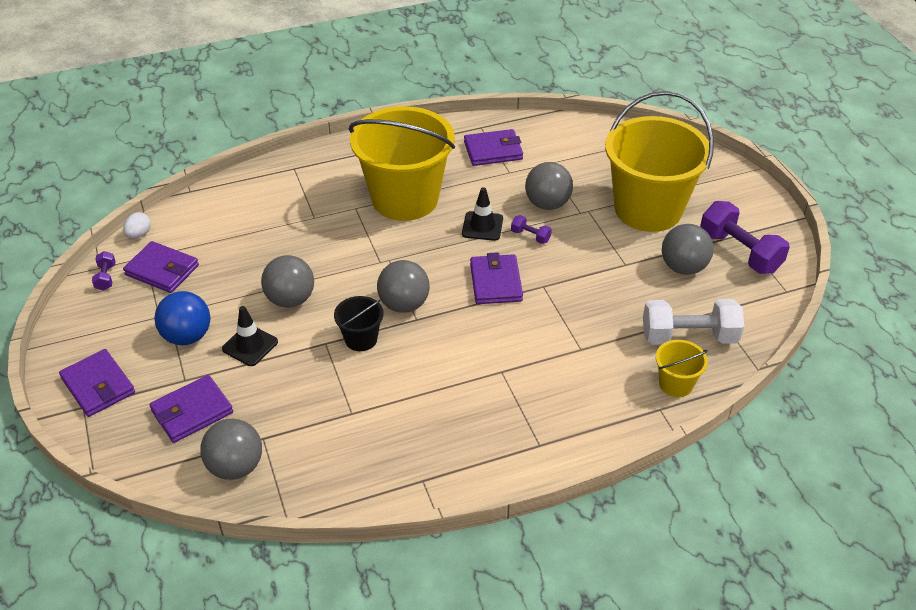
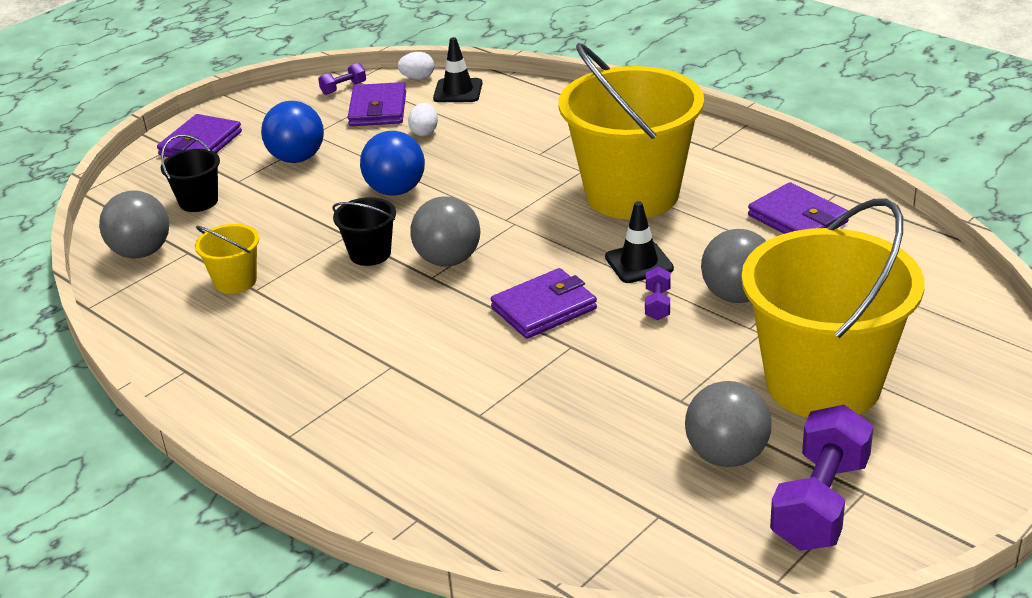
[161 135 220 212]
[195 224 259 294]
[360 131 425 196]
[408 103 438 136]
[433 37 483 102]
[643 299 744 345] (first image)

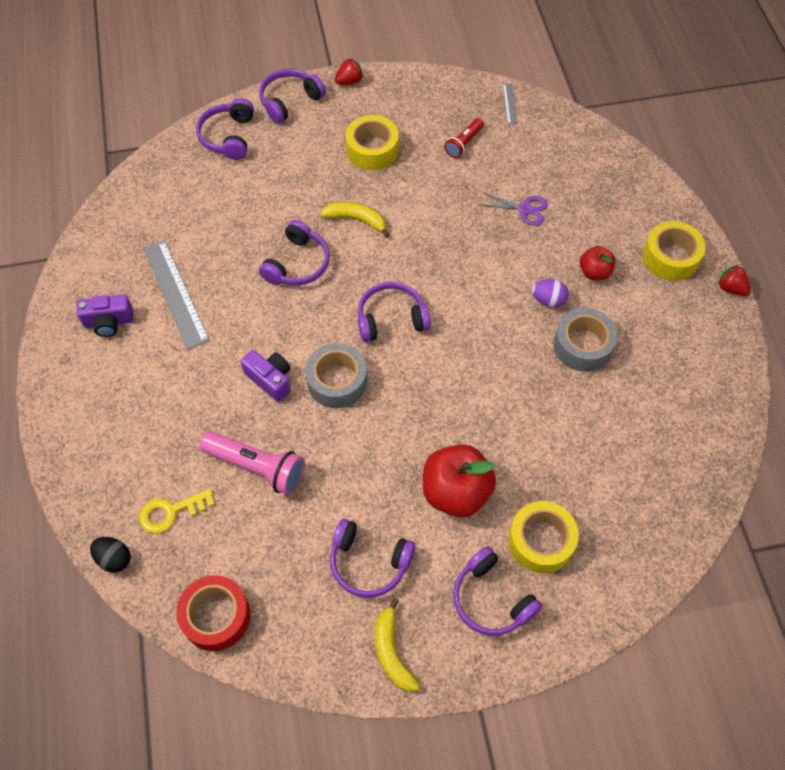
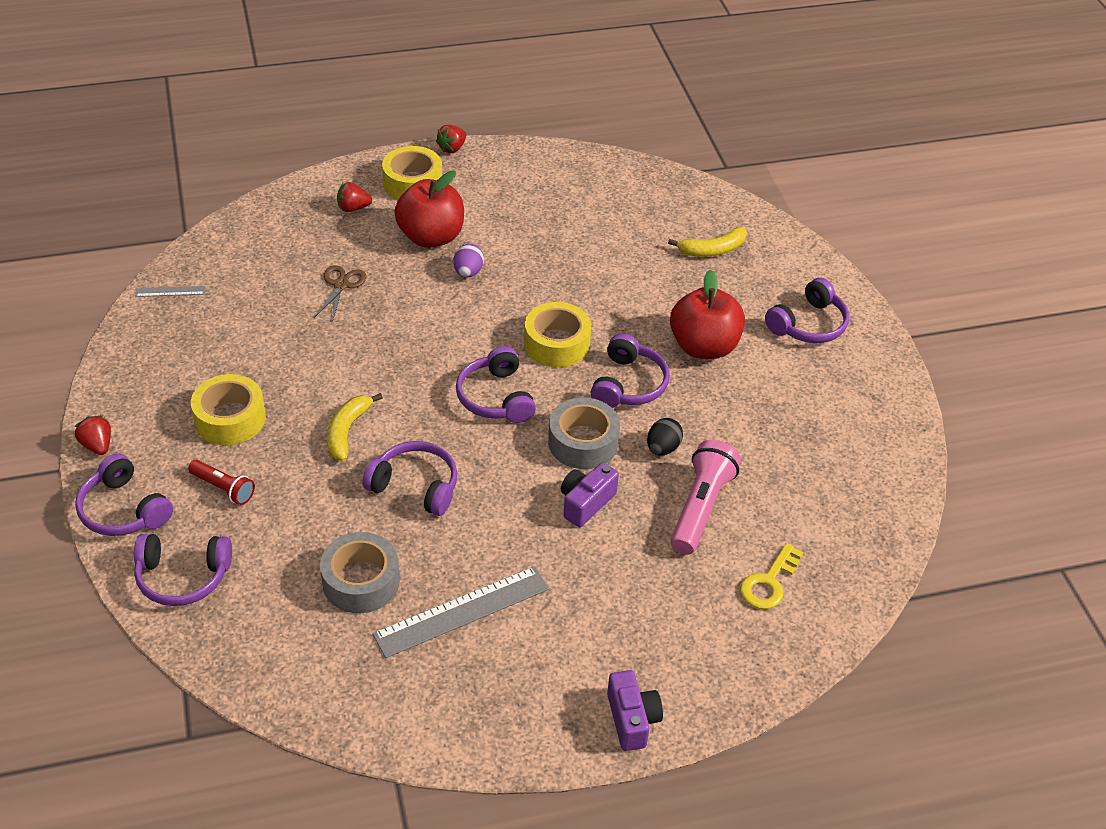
[188 460 255 505]
[314 265 366 322]
[320 532 400 613]
[337 182 372 212]
[394 171 464 248]
[524 302 591 367]
[591 333 670 408]
[607 670 663 751]
[647 418 683 456]
[668 227 747 257]
[740 543 803 609]
[177 575 250 651] (first image)

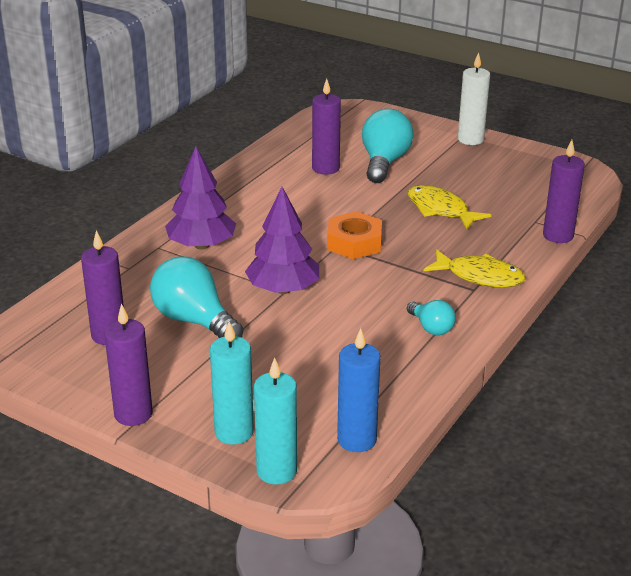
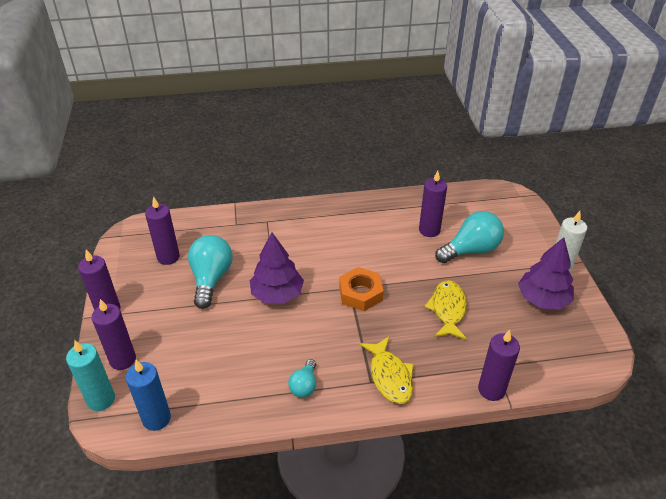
[92 299 136 370]
[518 237 574 310]

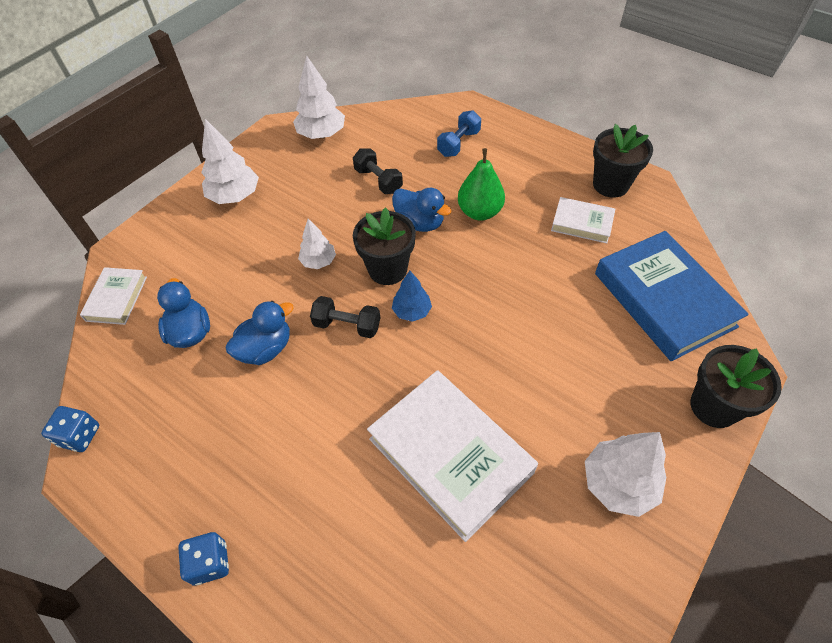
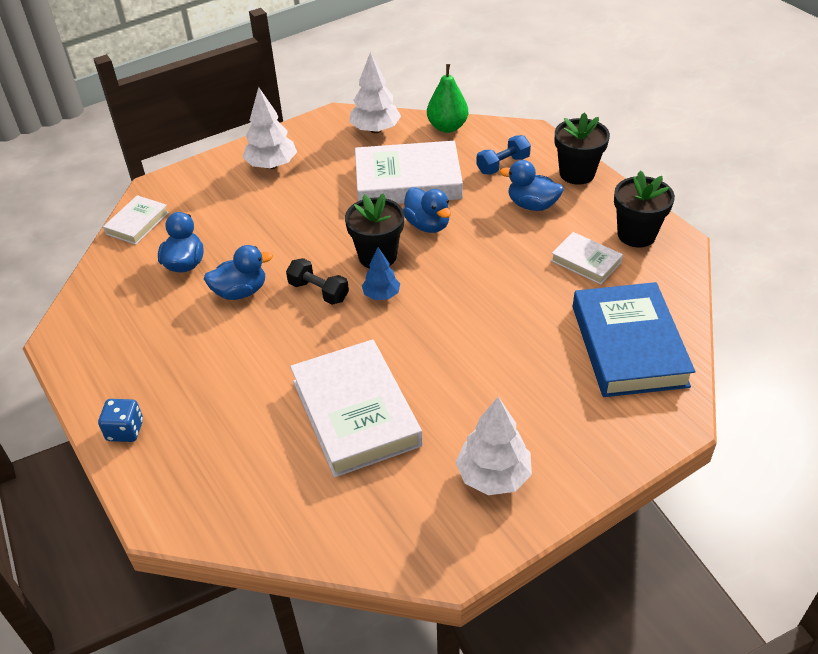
[355 141 463 204]
[427 64 468 133]
[500 160 564 211]
[555 112 610 185]
[41 406 99 452] (first image)
[298 219 336 269] (first image)

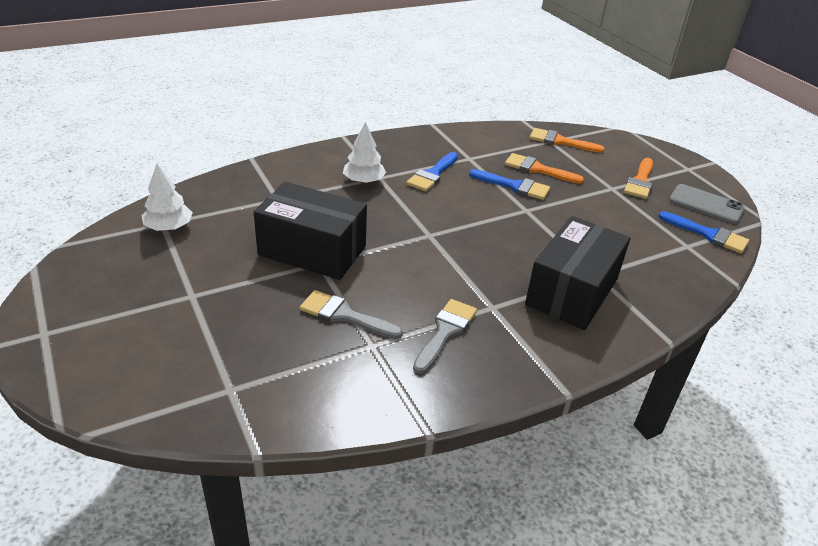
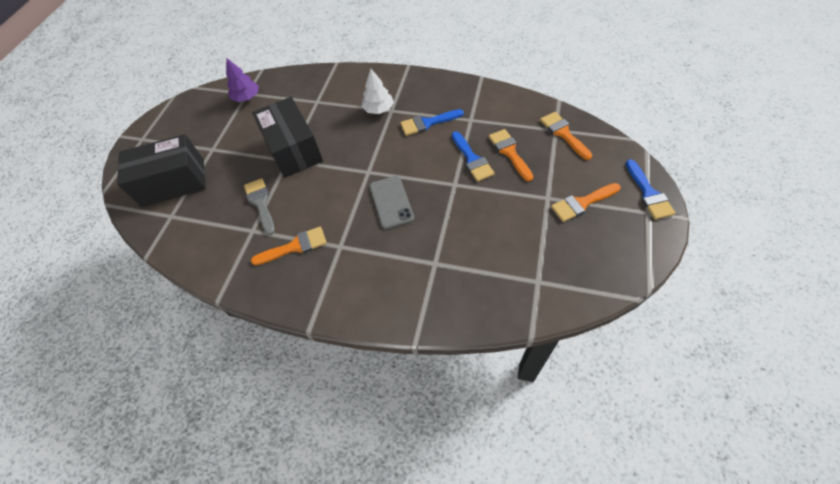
[117 134 206 207]
[226 58 259 102]
[251 226 327 265]
[370 176 414 229]
[626 159 675 219]

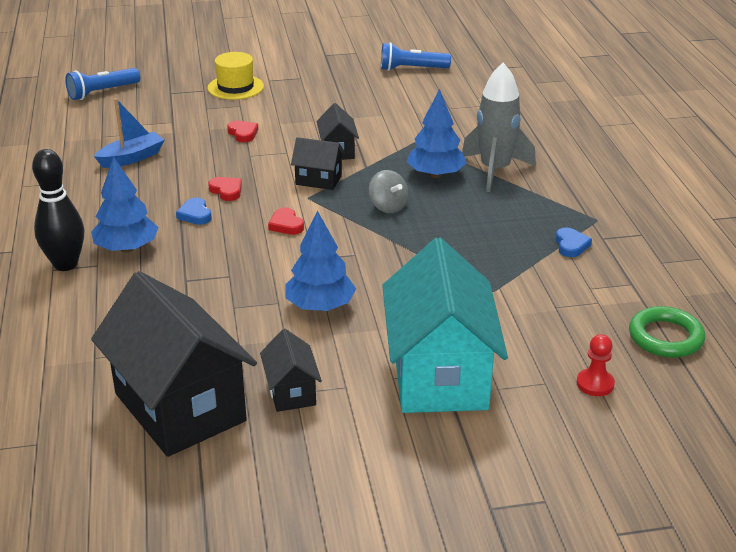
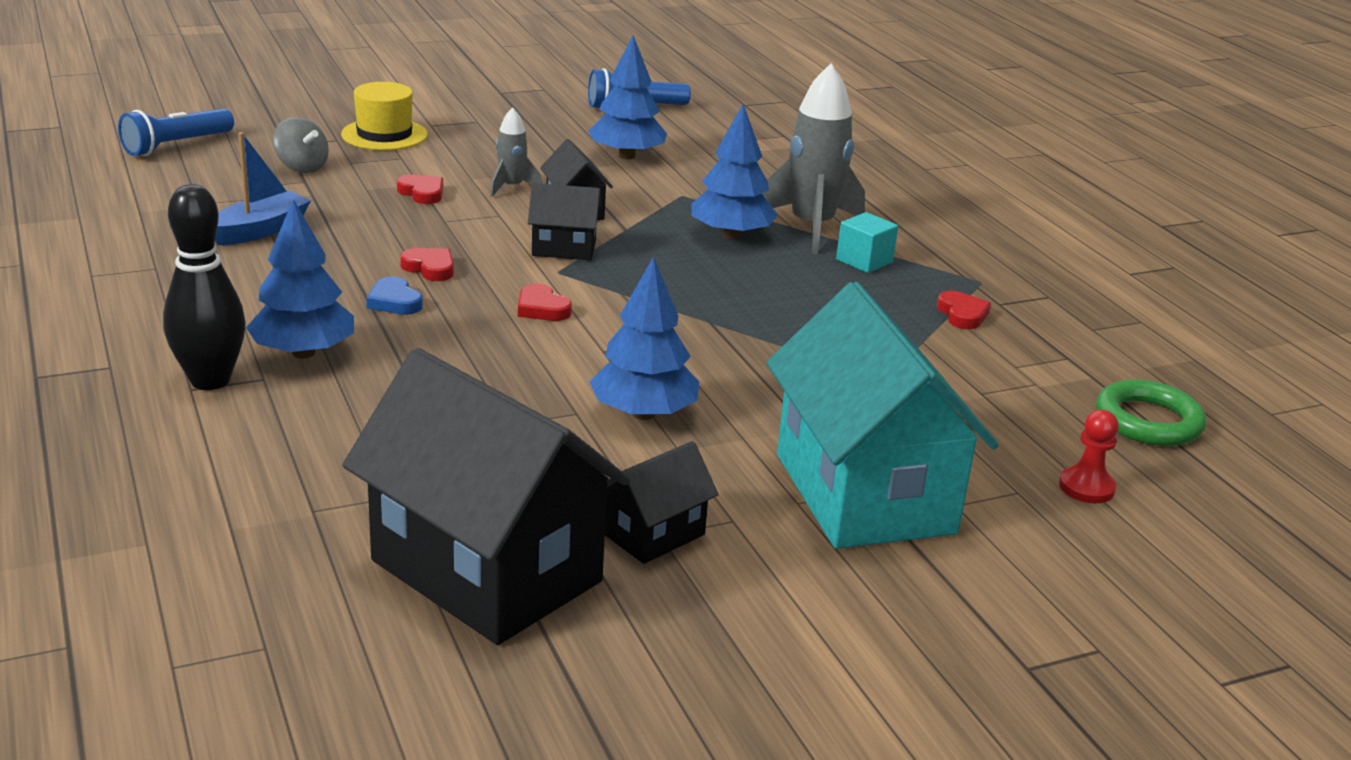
[273 117 329 173]
[490 107 542 197]
[588 36 667 159]
[605 441 719 564]
[836 212 898 273]
[937 291 991 329]

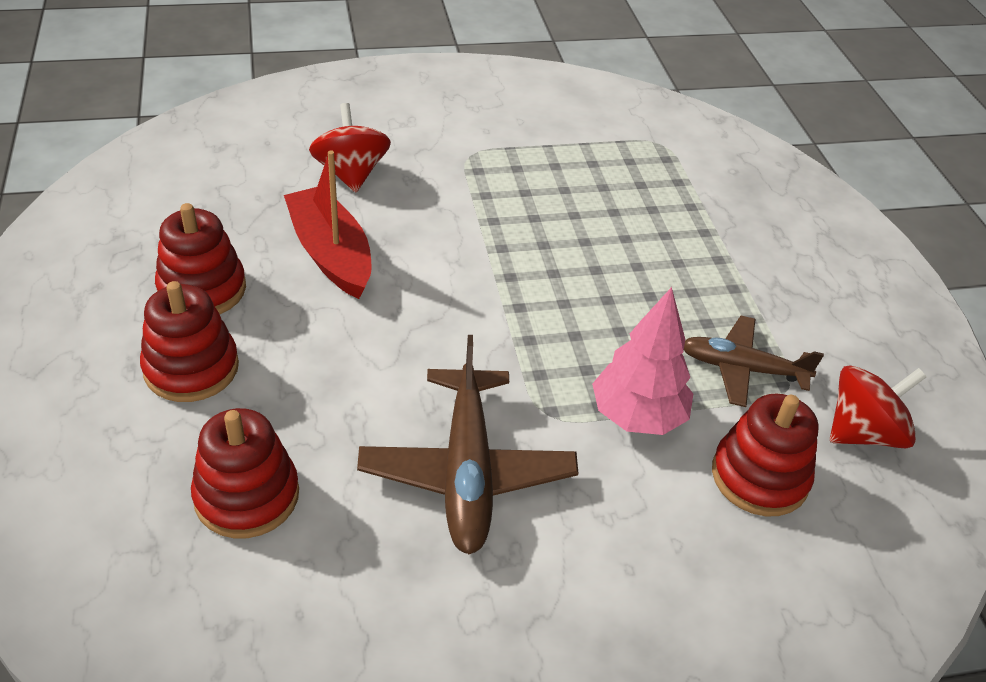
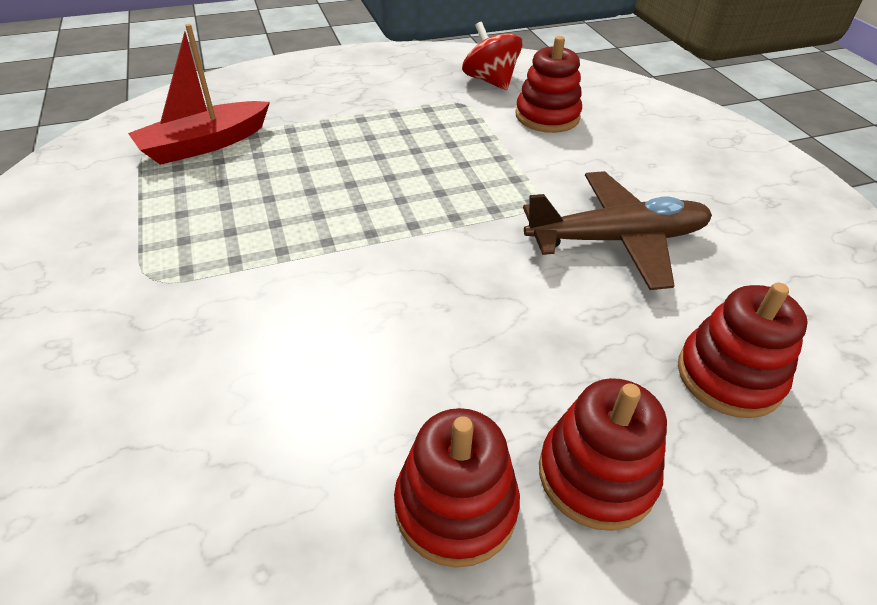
[128 24 270 165]
[309 103 391 192] (first image)
[592 287 693 435] (first image)
[684 316 824 407] (first image)

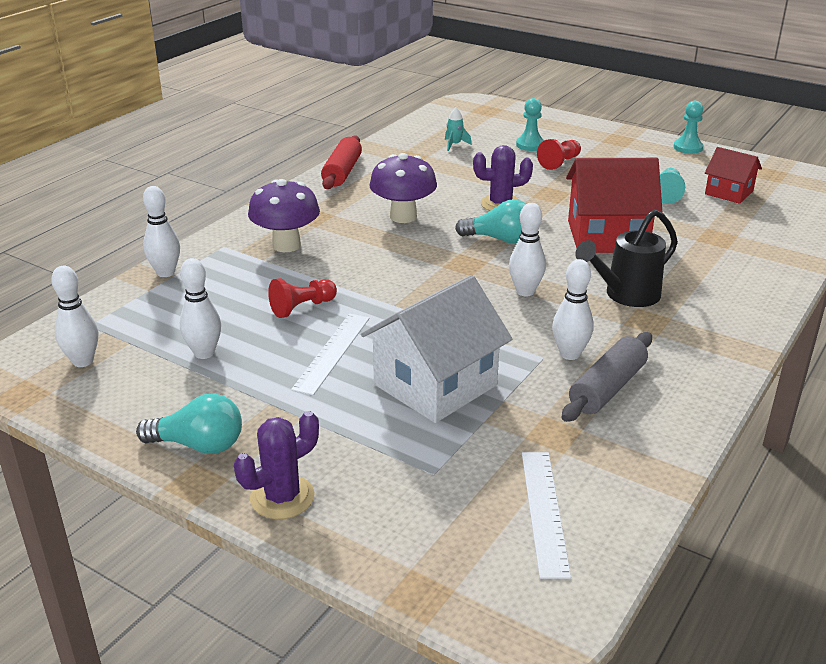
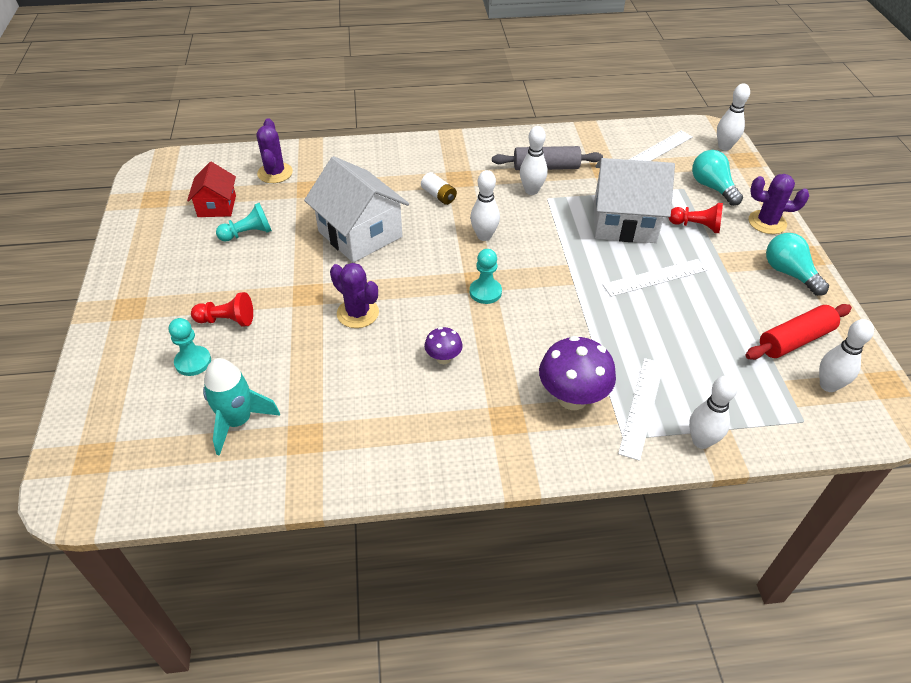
[203 358 280 456]
[256 118 293 183]
[304 156 409 263]
[421 172 457 205]
[424 327 463 364]
[470 249 502 304]
[618 358 664 461]
[668 203 723 233]
[692 150 743 206]
[717 83 750 151]
[745 304 852 360]

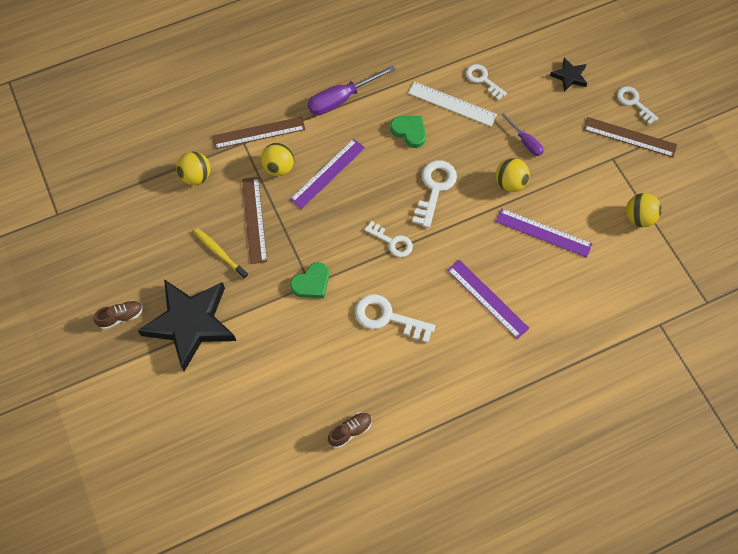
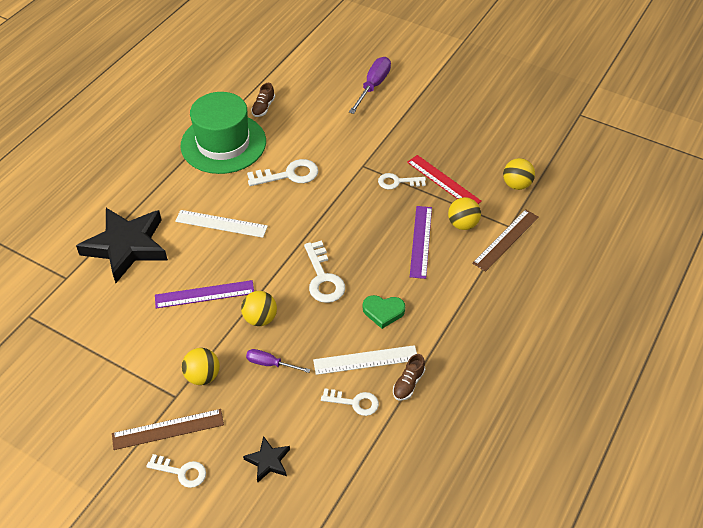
[76 208 168 283]
[175 210 268 238]
[180 92 266 174]
[182 348 220 385]
[349 57 391 114]
[378 173 426 190]
[393 354 425 401]
[407 155 482 204]
[194 228 248 279] (first image)
[290 262 329 298] (first image)

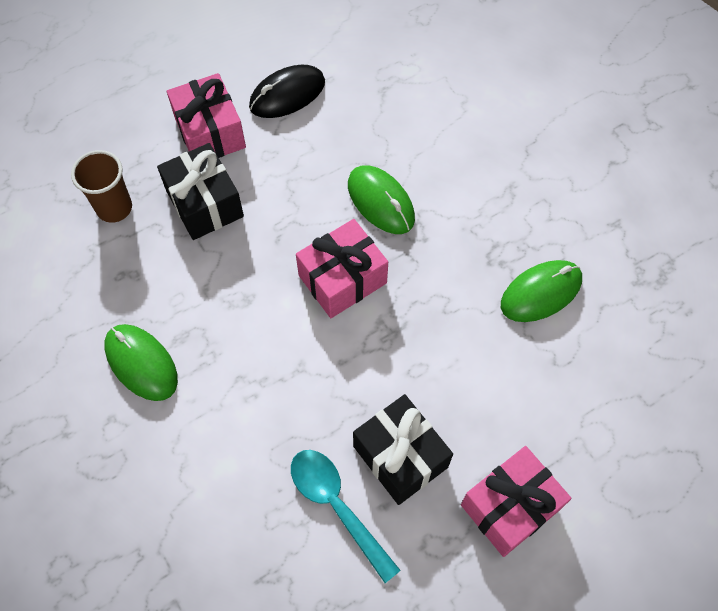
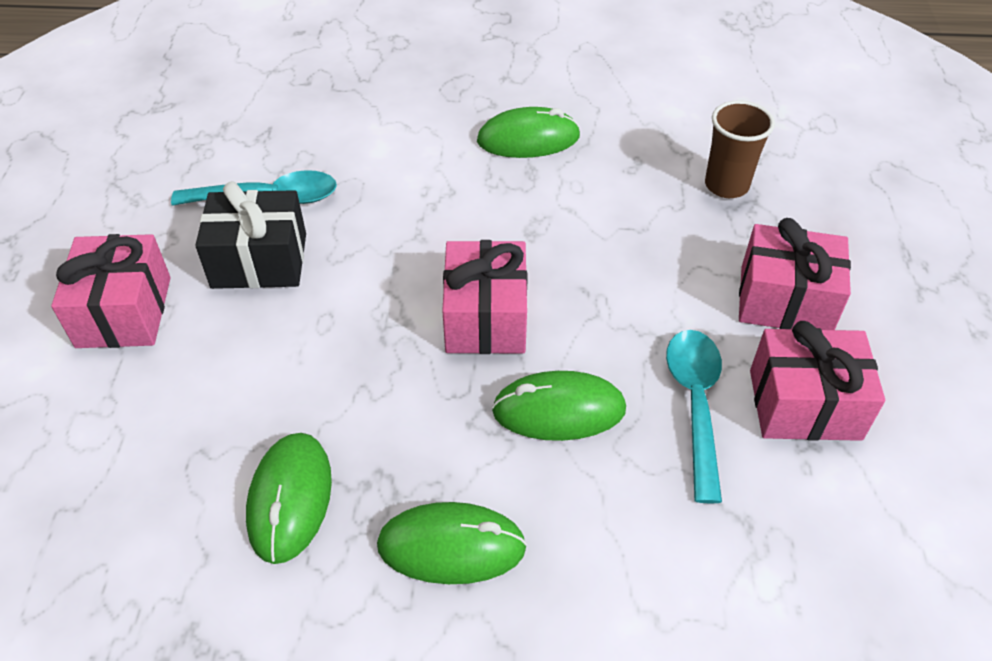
[377 502 527 584]
[666 330 722 504]
[750 321 885 441]
[157 143 244 240] (first image)

